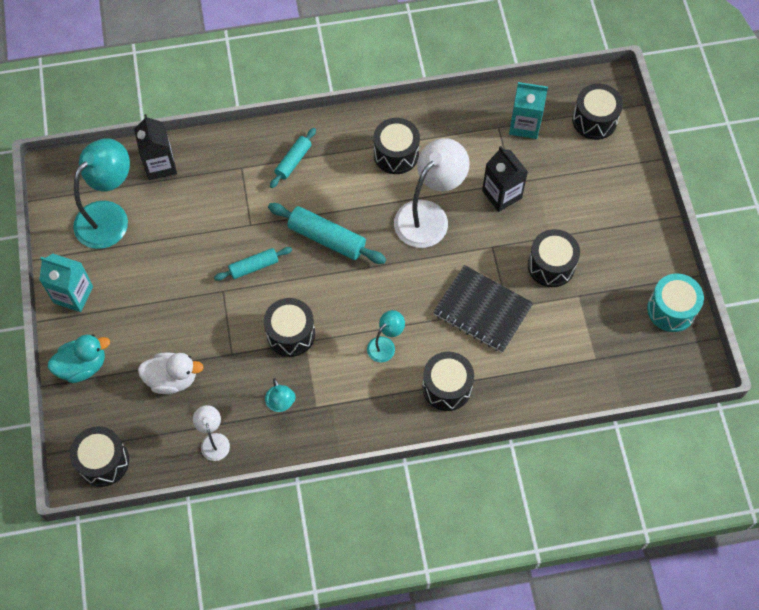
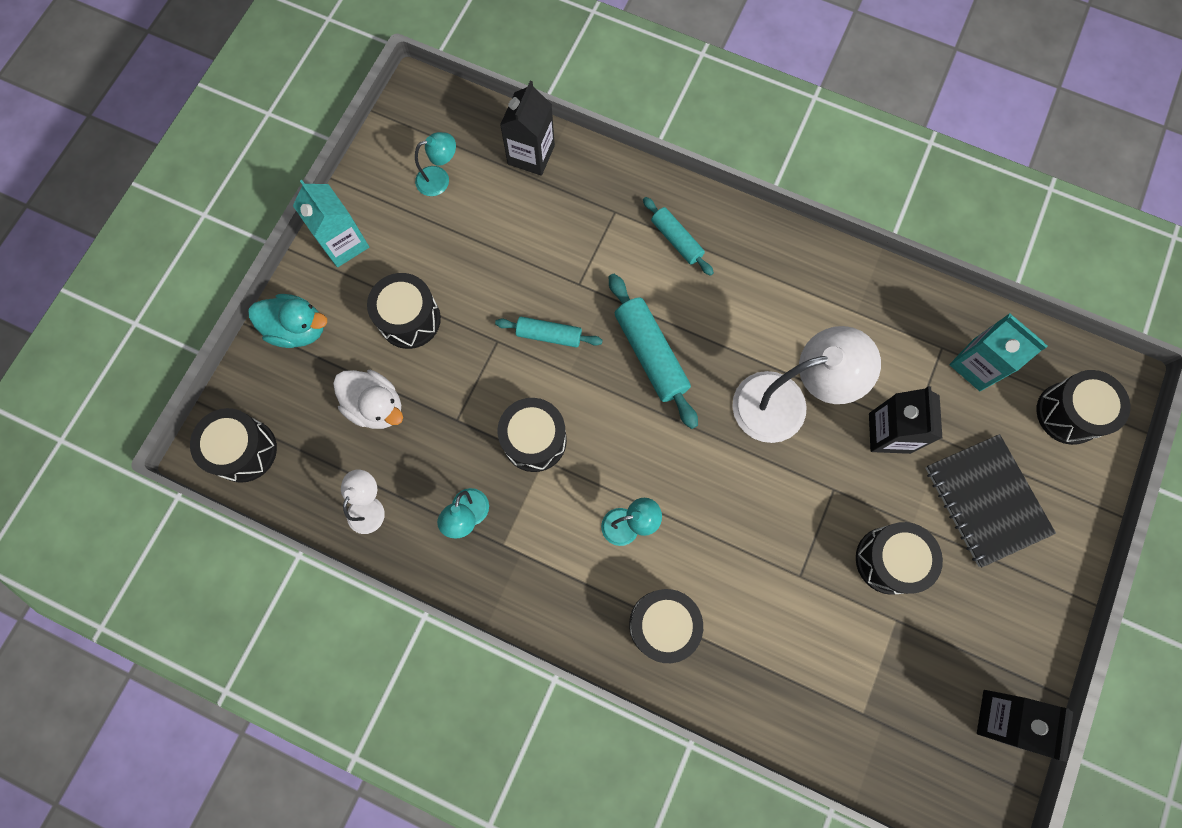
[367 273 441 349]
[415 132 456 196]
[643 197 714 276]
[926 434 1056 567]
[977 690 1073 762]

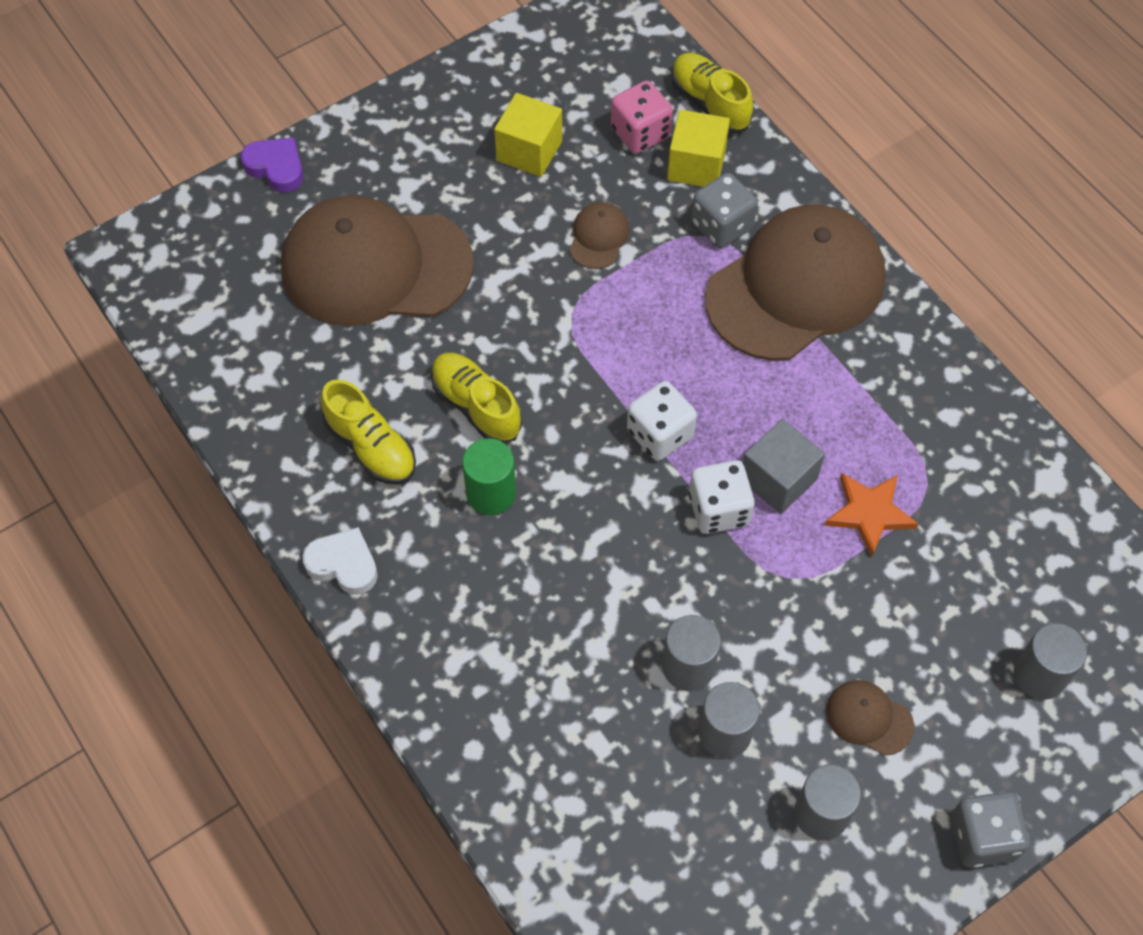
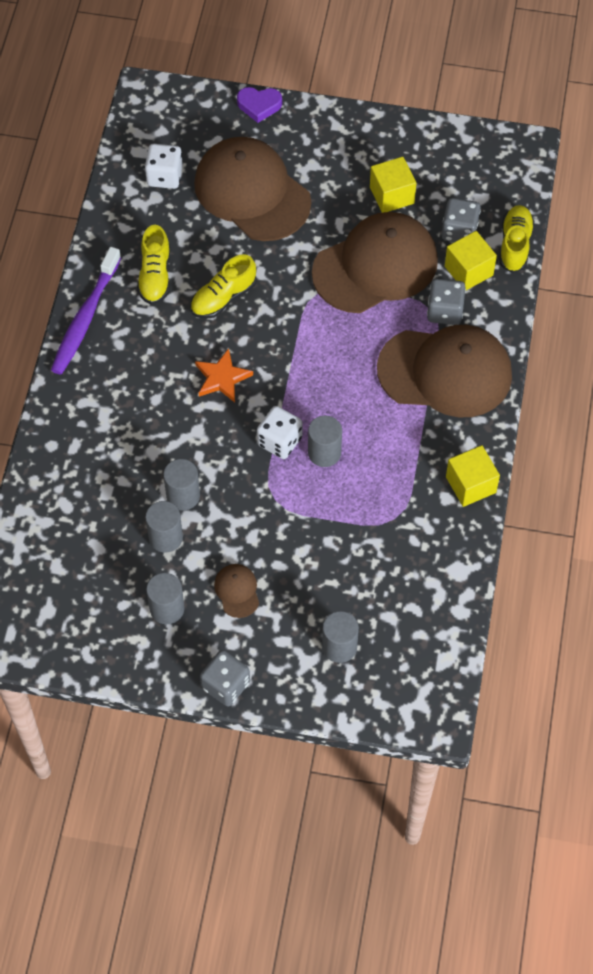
[51 247 121 375]
[145 144 183 189]
[190 254 257 319]
[195 348 253 403]
[237 87 282 123]
[308 416 342 467]
[312 212 438 313]
[442 198 481 242]
[446 445 500 507]
[462 438 516 515] (first image)

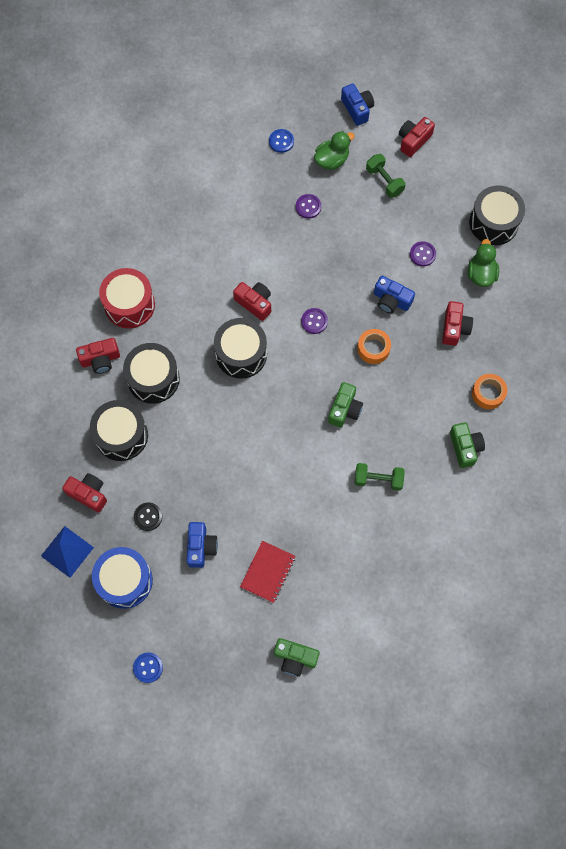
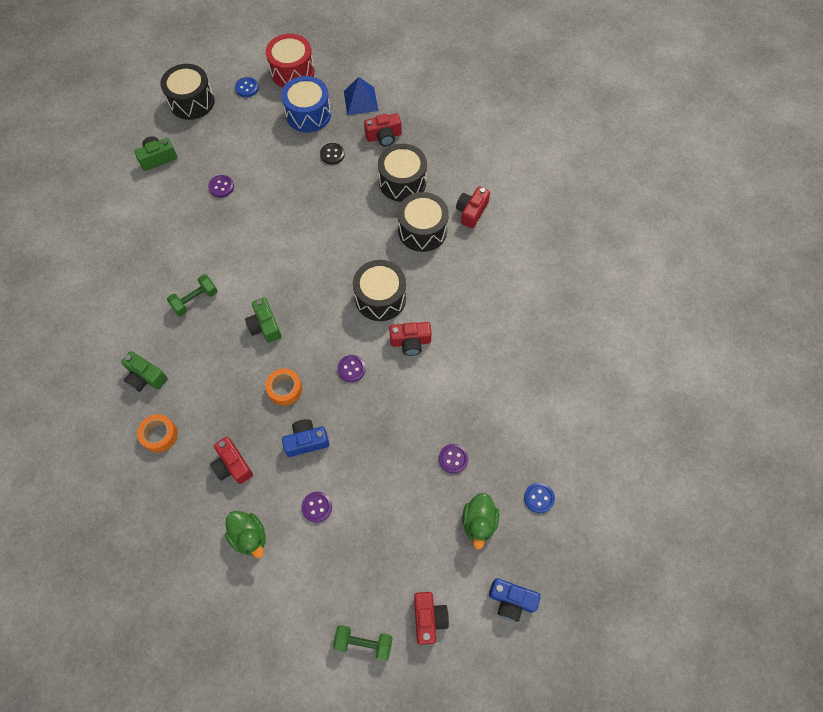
[160 64 215 120]
[208 175 234 198]
[266 34 315 87]
[333 625 393 660]
[187 522 218 568] (first image)

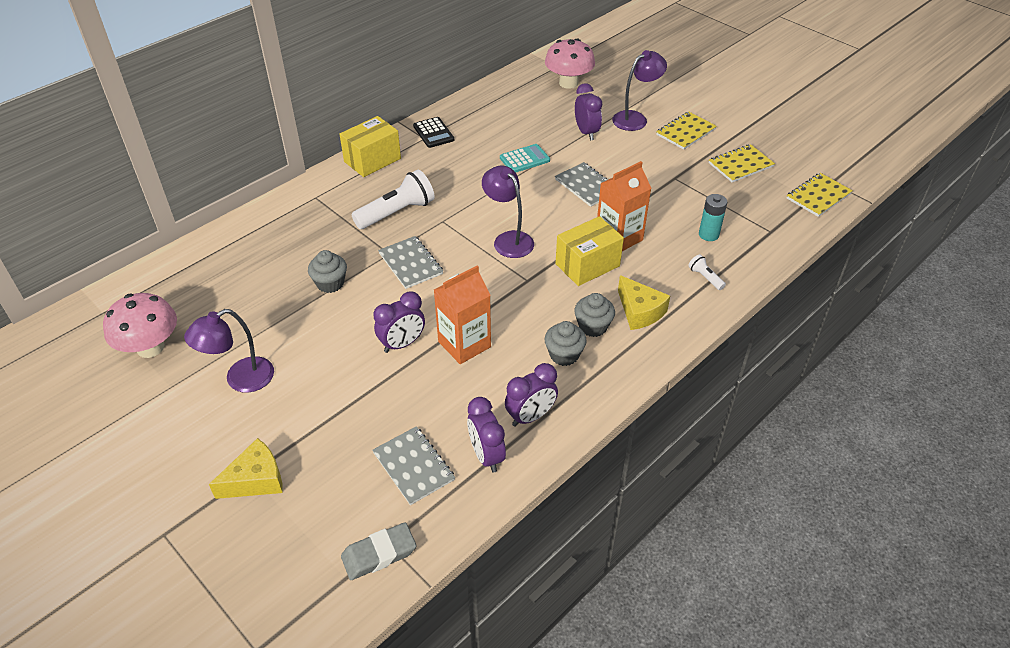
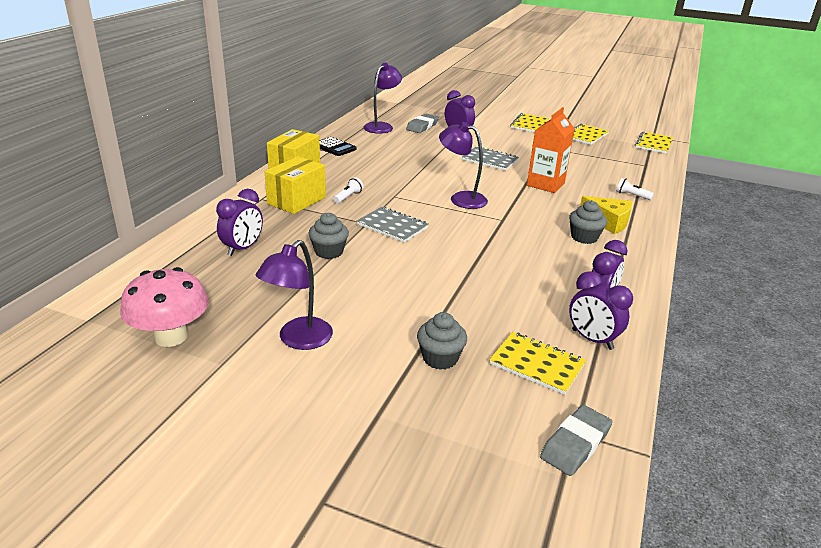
[216 189 263 256]
[265 156 326 214]
[333 177 364 204]
[363 63 402 134]
[406 114 439 133]
[417 312 467 370]
[489 332 586 395]
[209 438 283 499] (first image)
[434 265 491 364] (first image)
[500 144 550 173] (first image)
[545 39 595 89] (first image)
[699 194 727 241] (first image)

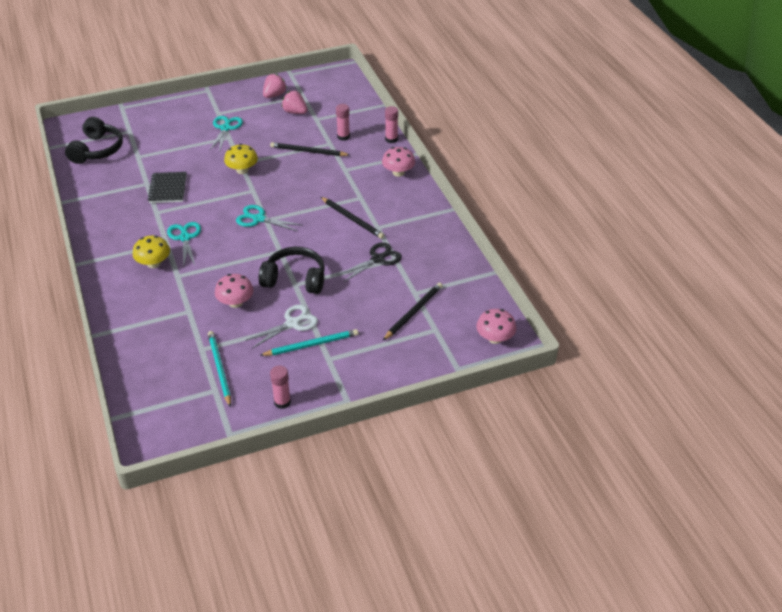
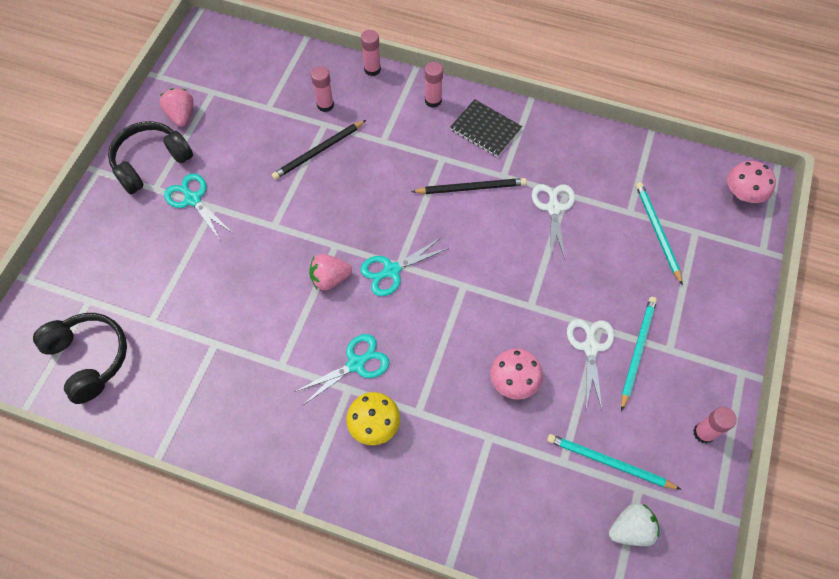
[108 121 193 194]
[295 334 389 405]
[309 254 352 290]
[425 62 443 108]
[450 99 522 157]
[532 184 575 260]
[609 503 659 546]
[636 182 683 285]
[224 144 258 174] (first image)

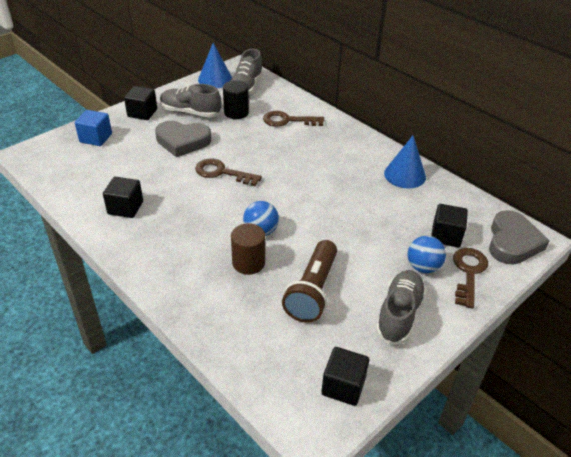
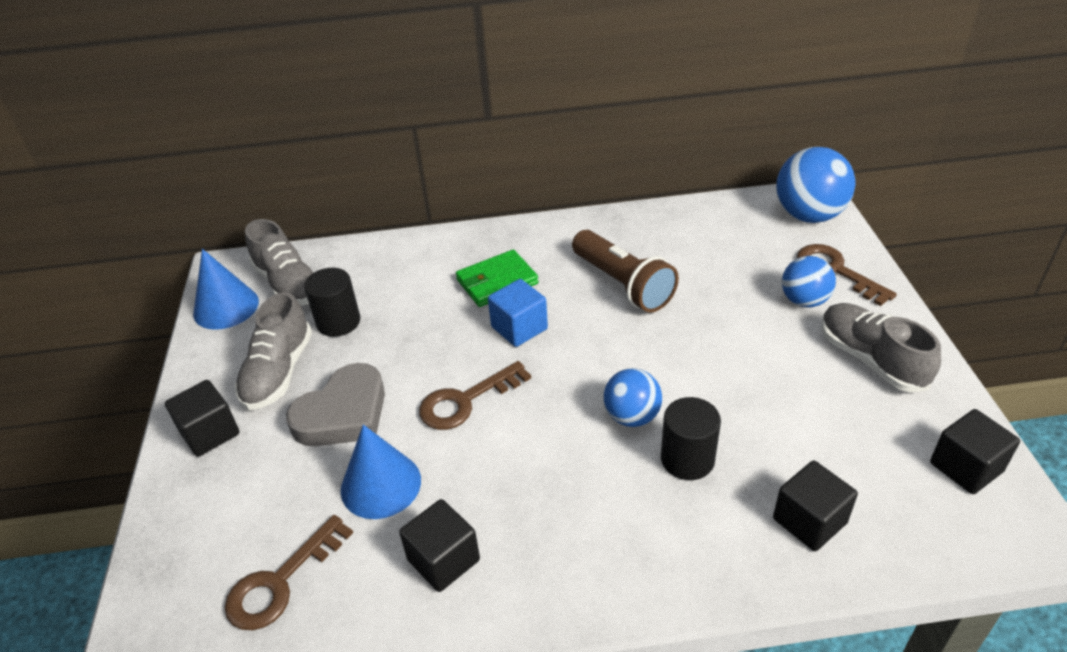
[225 515 353 630]
[235 292 312 410]
[341 424 421 519]
[456 249 538 307]
[488 279 548 347]
[572 230 679 313]
[661 397 721 480]
[773 460 858 551]
[776 147 855 223]

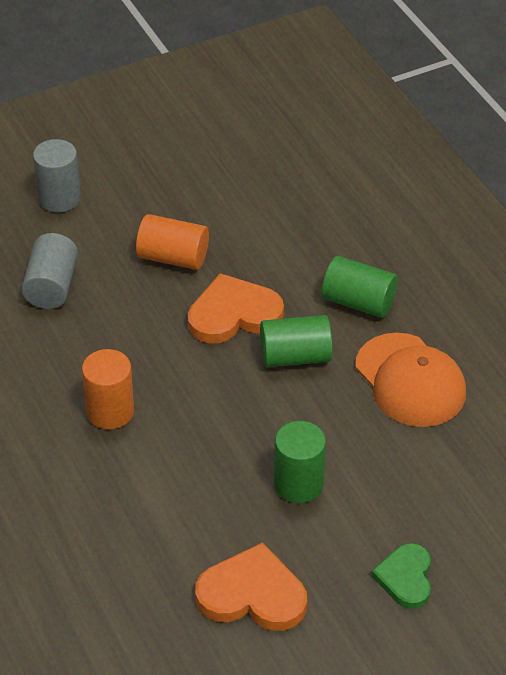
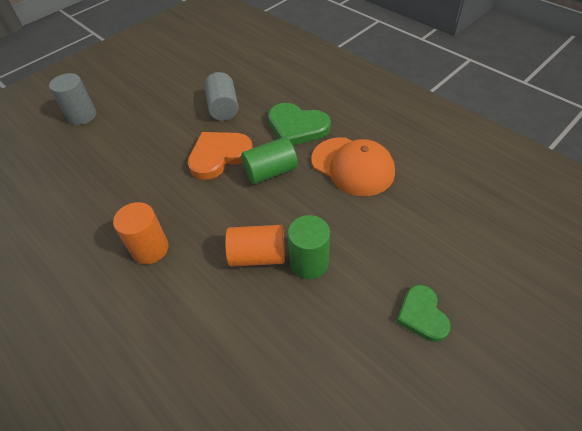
[205 72 239 121]
[225 225 285 267]
[268 103 331 145]
[195 542 307 631] (first image)

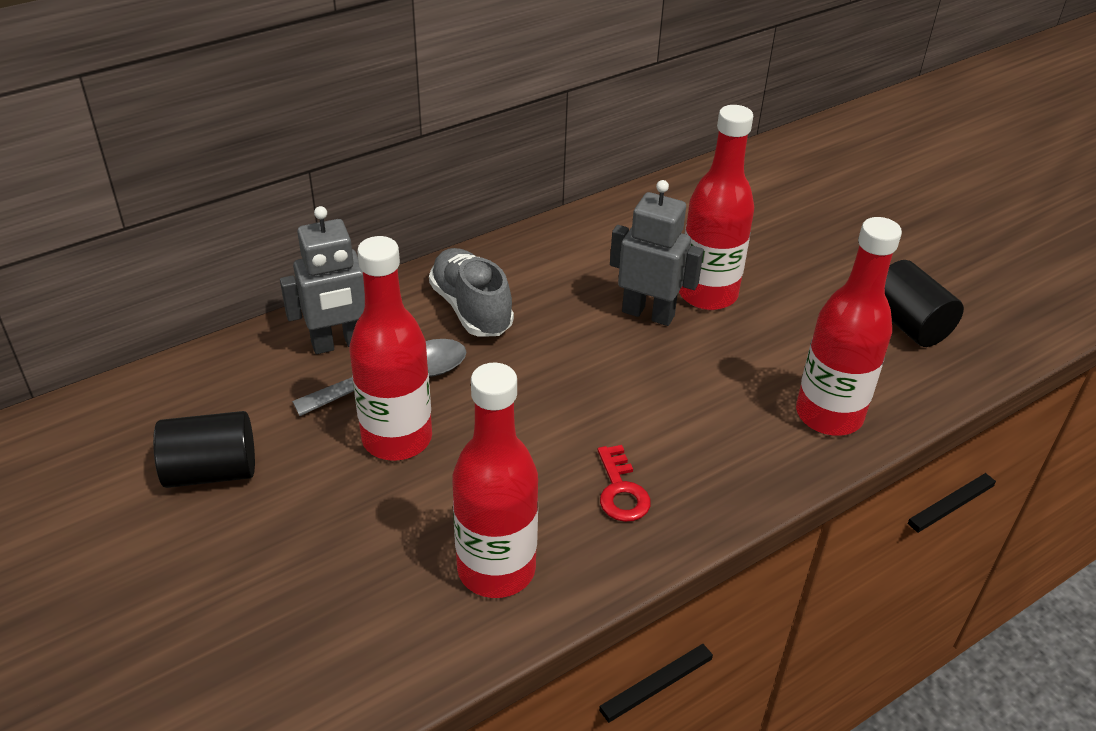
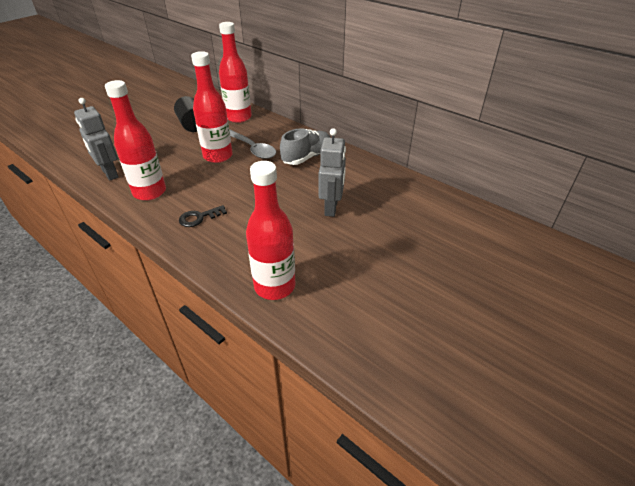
[74 98 119 180]
[179 205 227 227]
[219 22 252 123]
[885 260 964 347] (first image)

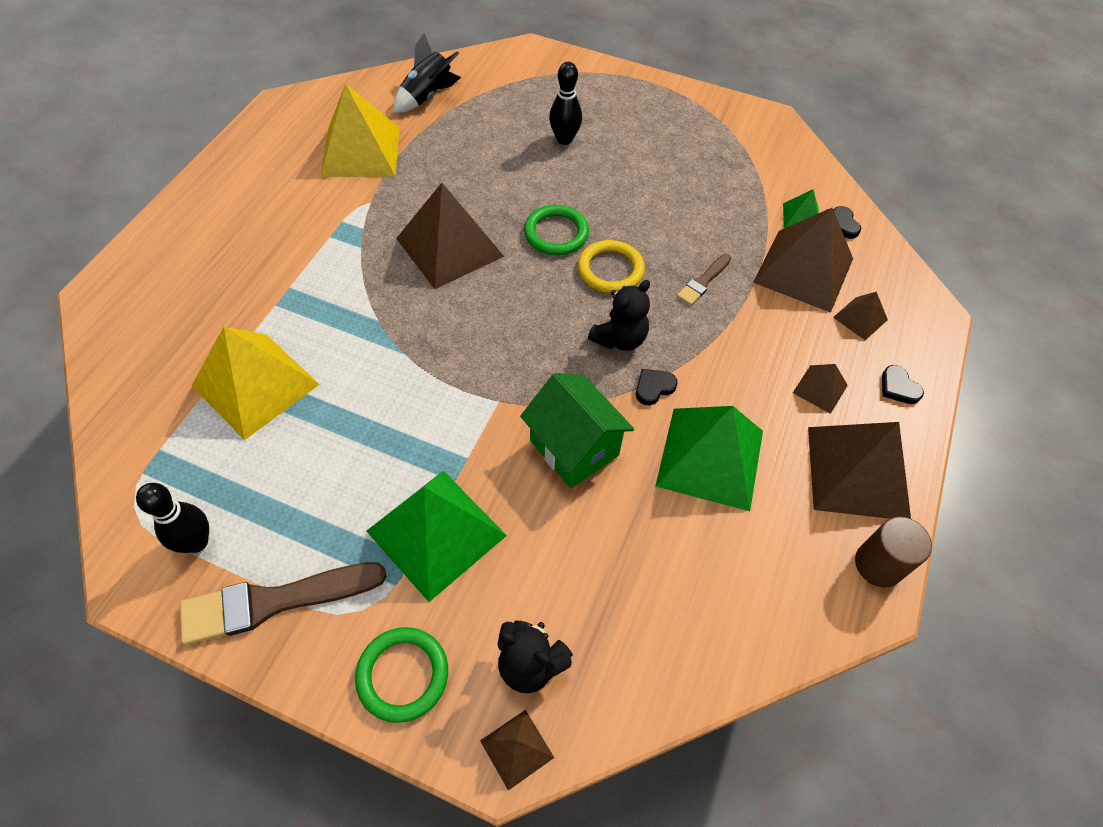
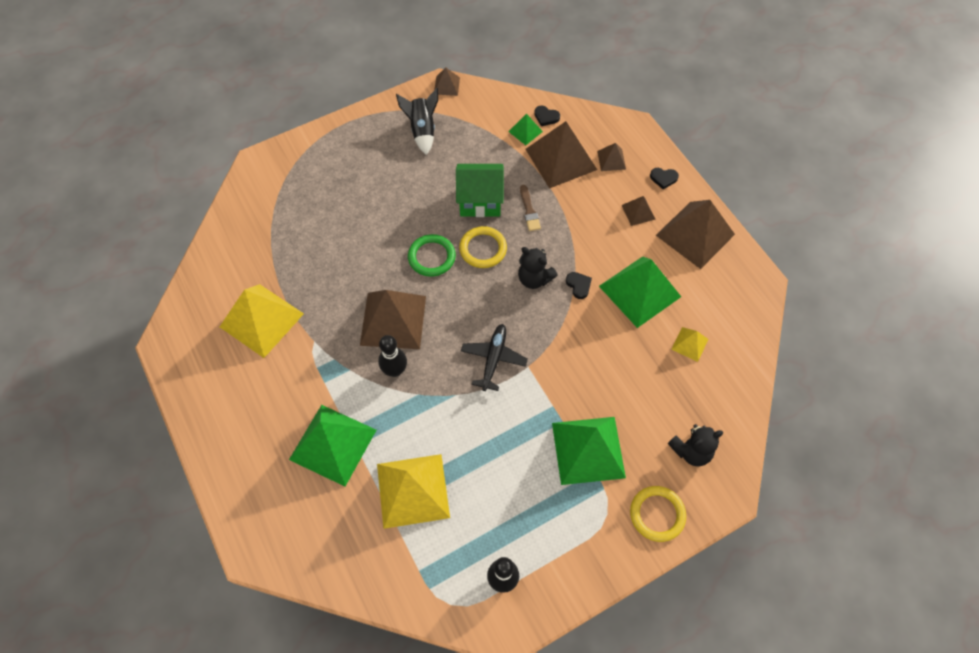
[289 405 376 486]
[378 335 407 377]
[396 88 438 155]
[434 67 460 96]
[456 164 504 217]
[461 324 528 391]
[518 247 558 289]
[566 272 592 299]
[630 486 686 542]
[671 327 708 362]
[180 562 387 645] (first image)
[855 517 932 587] (first image)

